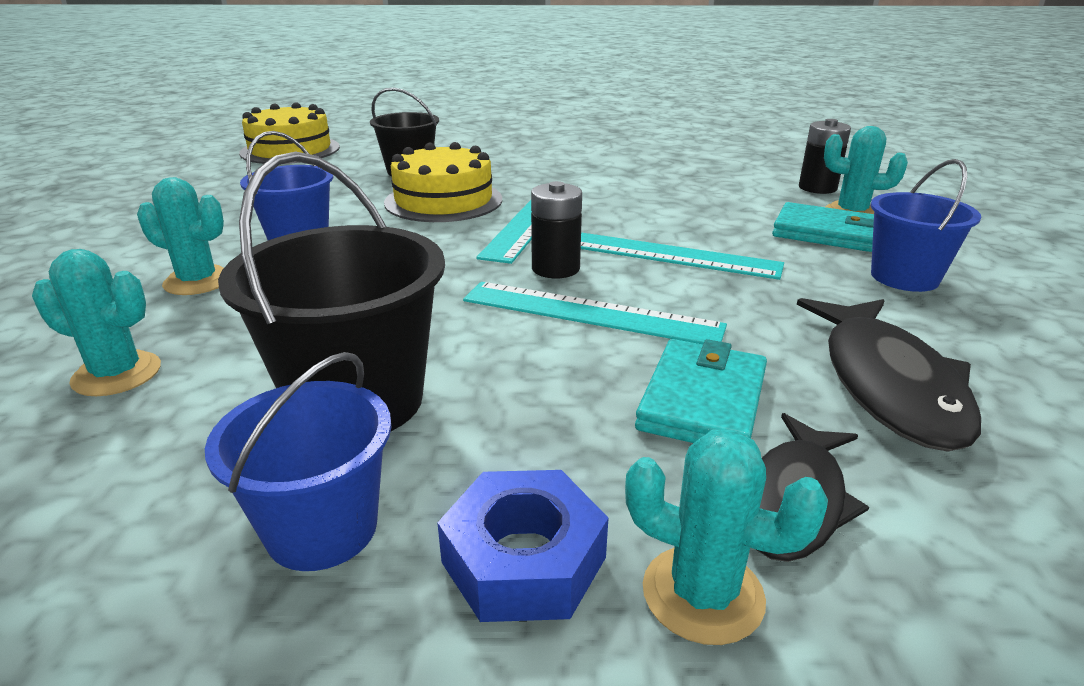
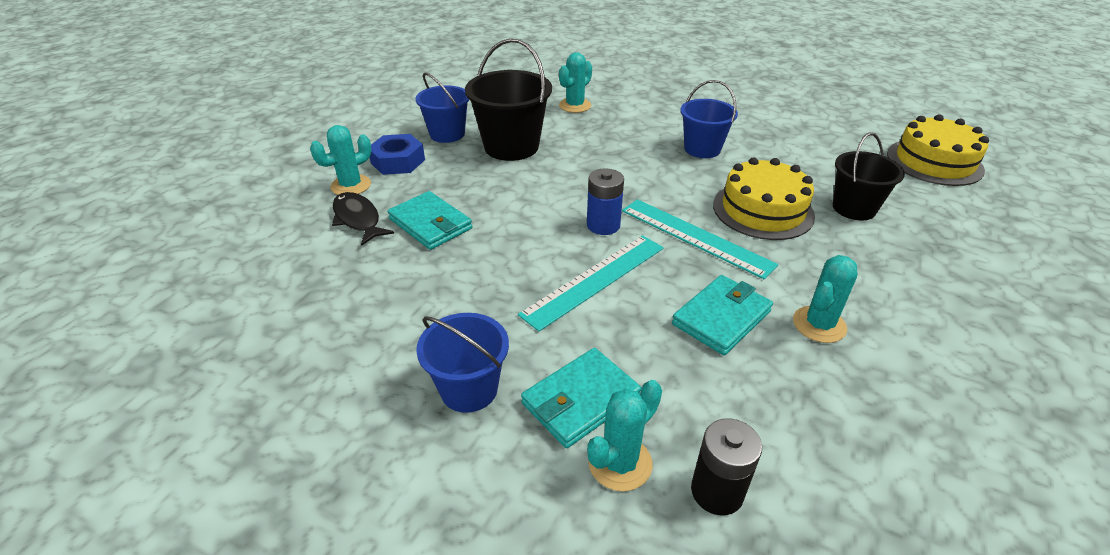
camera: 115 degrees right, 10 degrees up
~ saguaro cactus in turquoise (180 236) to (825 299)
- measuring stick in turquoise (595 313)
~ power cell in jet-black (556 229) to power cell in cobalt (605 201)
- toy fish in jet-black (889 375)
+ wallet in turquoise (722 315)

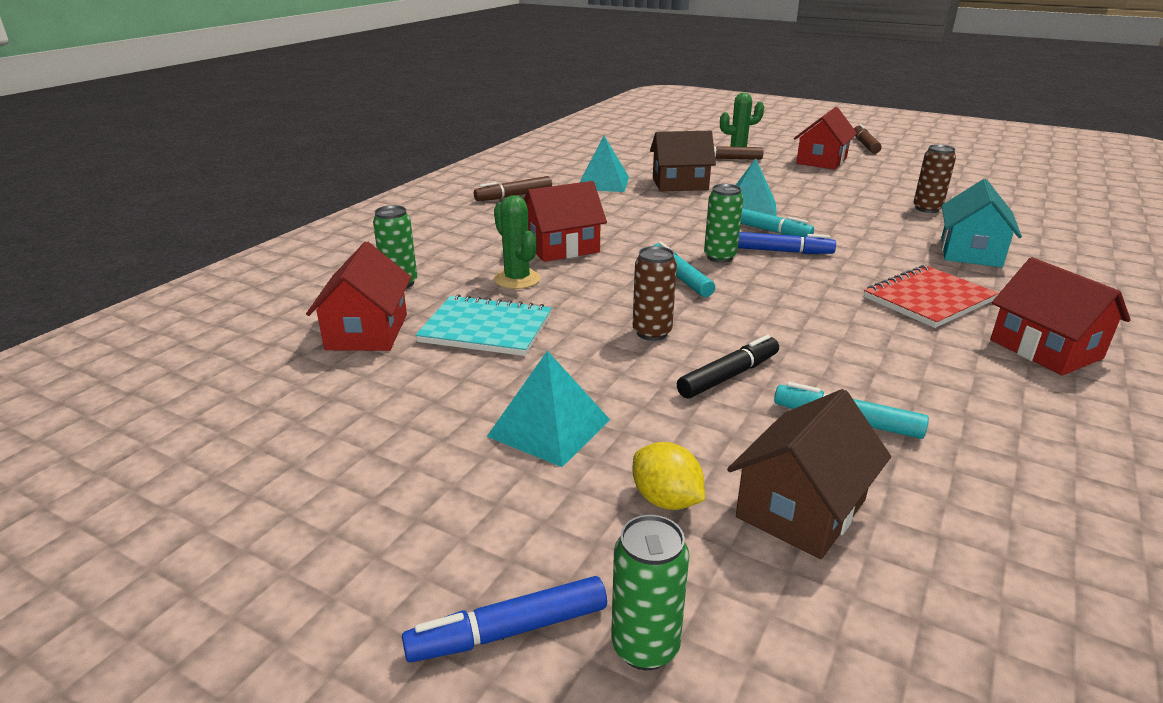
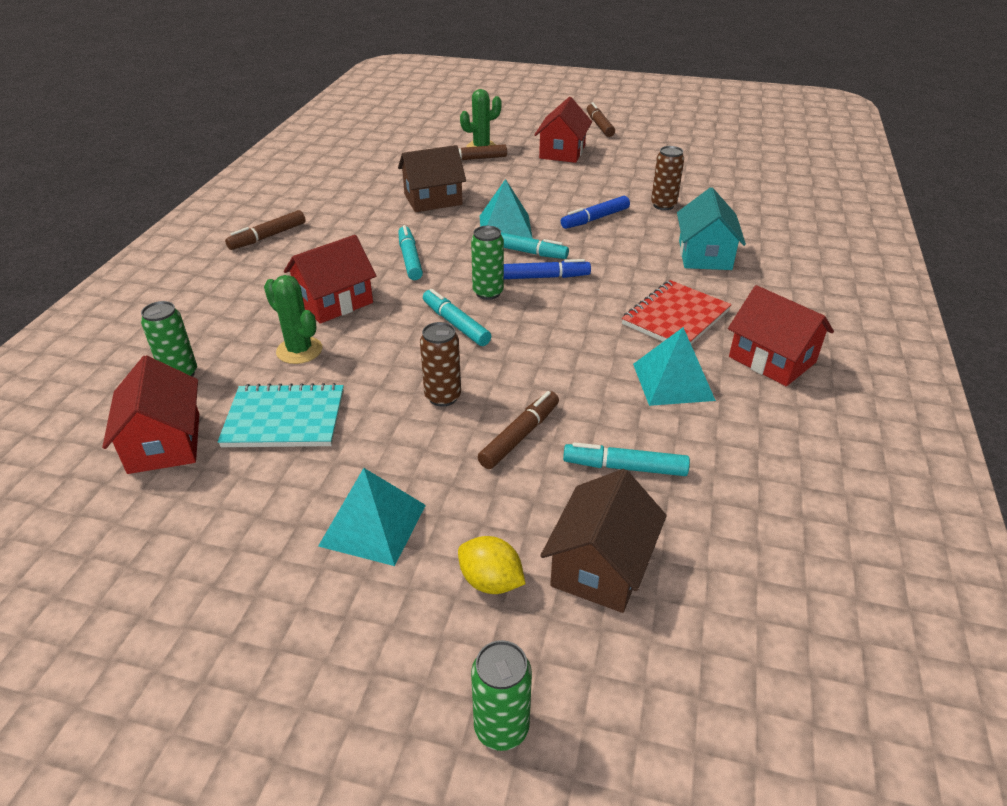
camera: 15 degrees left, 10 degrees up
~ felt pen in cobalt (504 619) to (595 212)
~ pyramid in turquoise (604 164) to (674 366)
~ felt pen in jet-black (728 367) to felt pen in brown (518 430)
+ felt pen in turquoise (410 252)

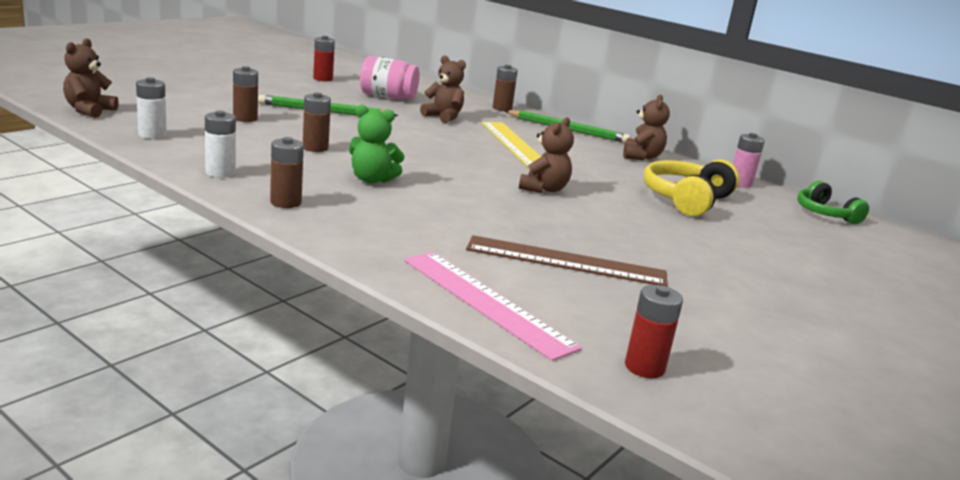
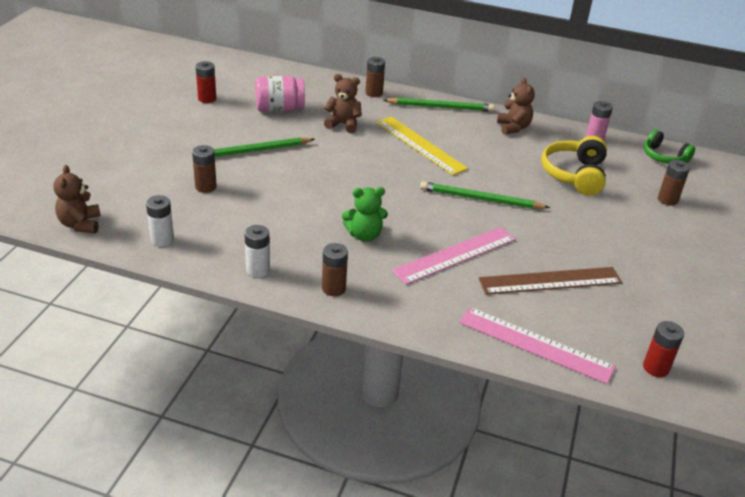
camera: 20 degrees left, 15 degrees up
~ power cell in brown (317 122) to (674 183)
~ stuffed bear in brown (546 155) to pencil in green (485 195)
+ measuring stick in rosy (454 256)

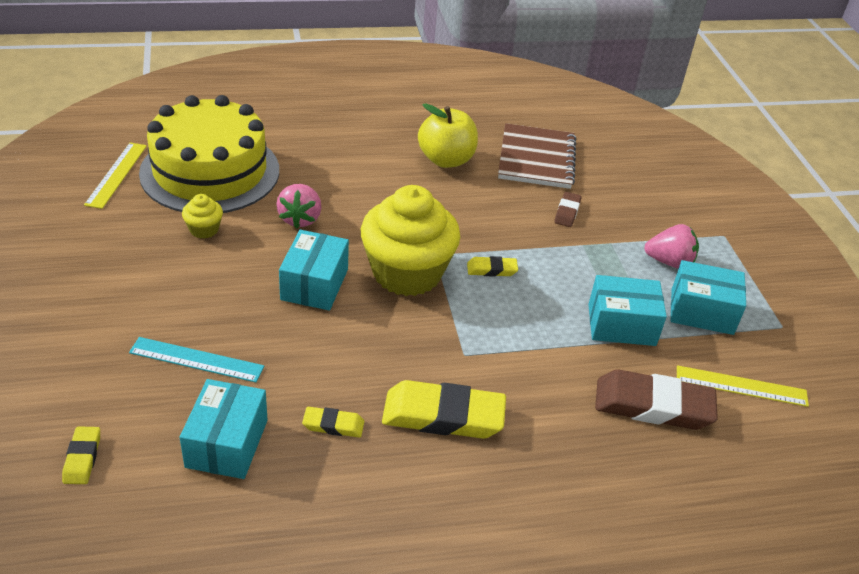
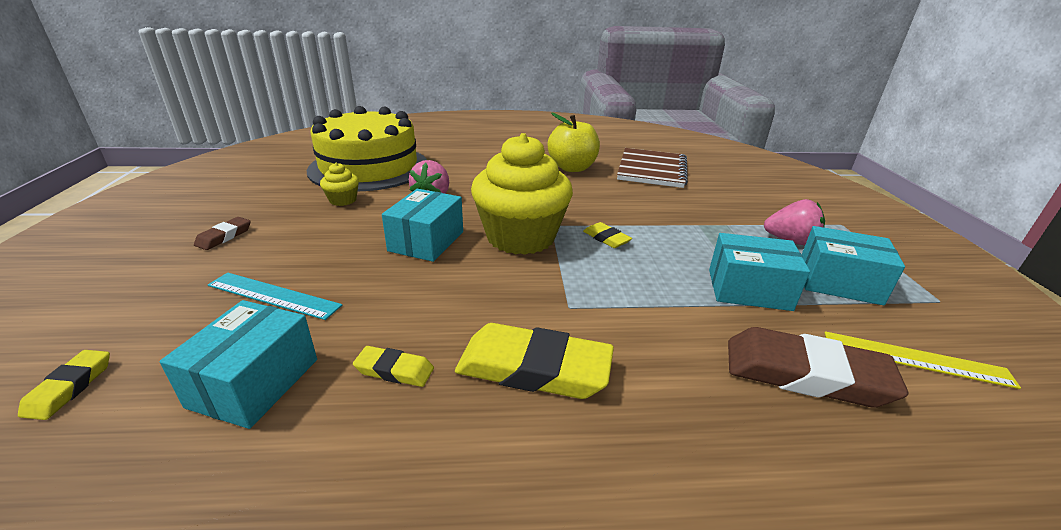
camera: 10 degrees right, 10 degrees down
- measuring stick in yellow (115 175)
~ eraser in yellow (492 266) = (607 235) 45 degrees clockwise
~ eraser in brown (567 209) to (222 233)

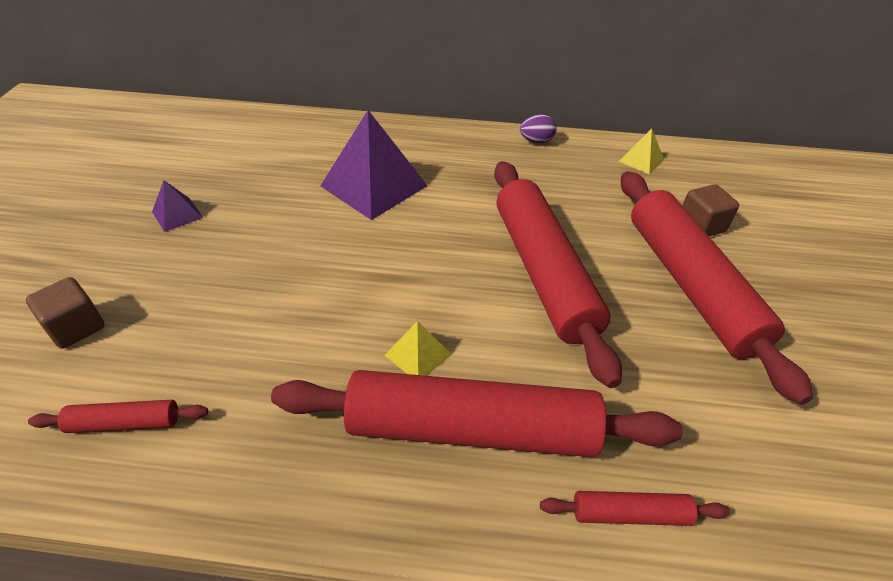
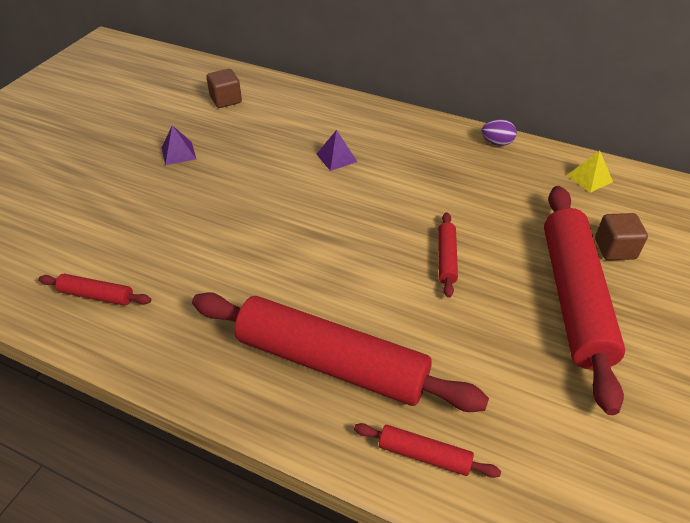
camera: 20 degrees right, 0 degrees up
~ block in brown (65 313) to (224 88)
~ pyramid in violet (374 165) = (337 150) x0.47
- pyramid in yellow (418 348)
~ rolling pin in scarlet (558 274) = (448 255) x0.43

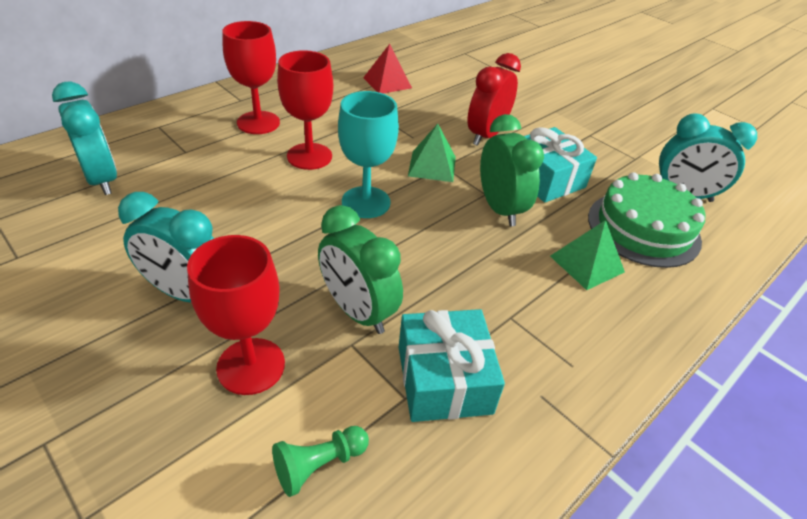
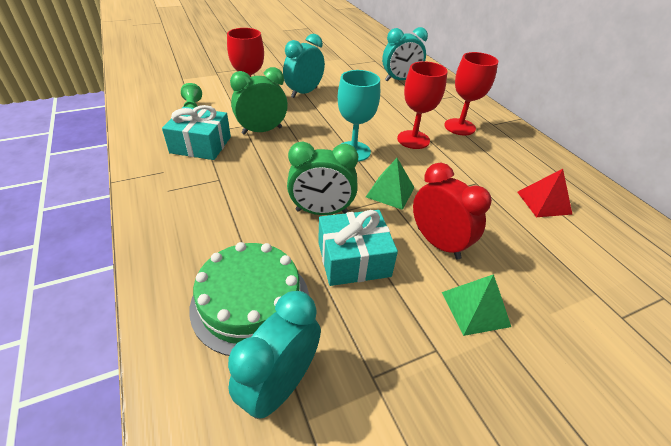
camera: 110 degrees right, 0 degrees up
~ pyramid in green (587 255) to (476 305)

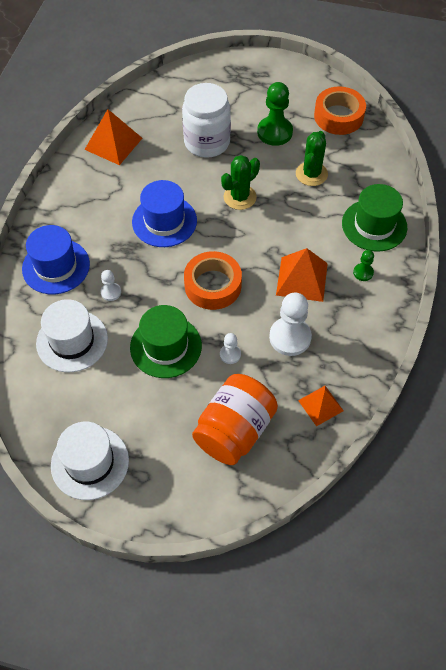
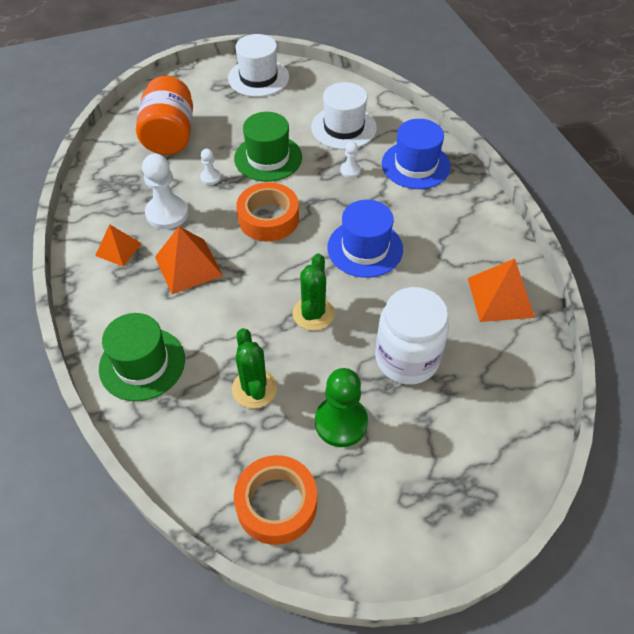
camera: 145 degrees right, 5 degrees down
~ pyramid in orange-coloured (321 406) to (118 245)
- pawn in green (363 265)

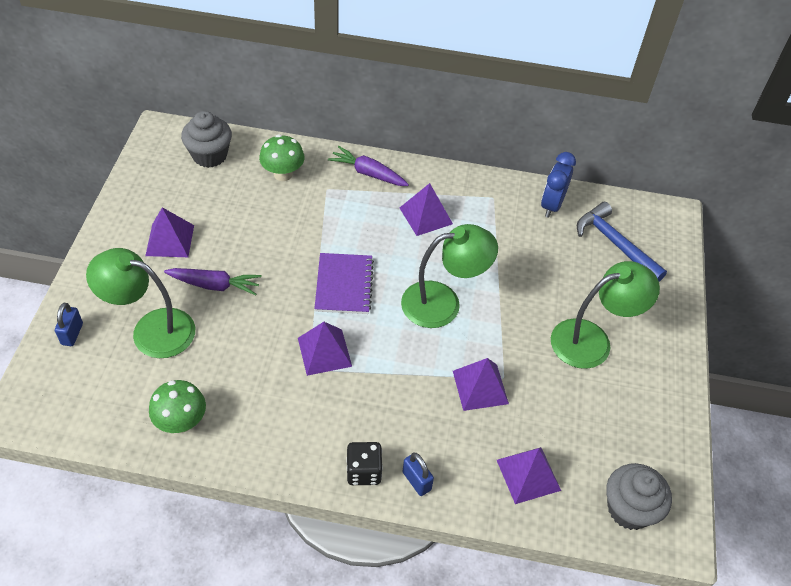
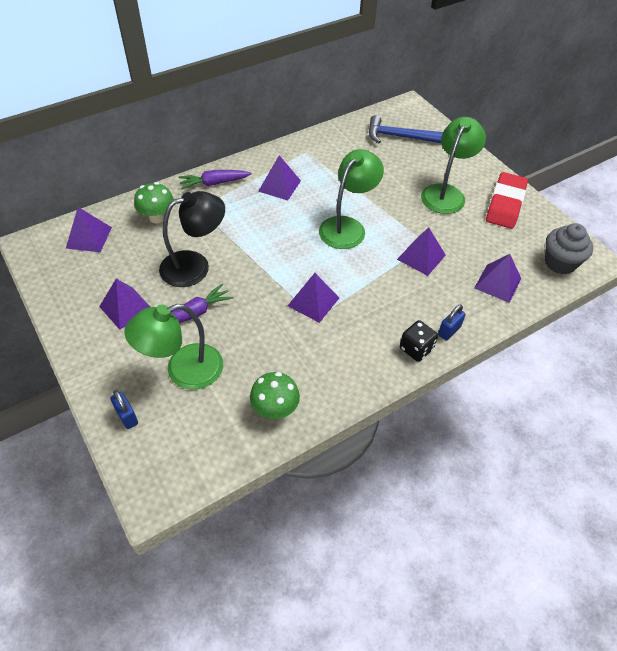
camera: 40 degrees left, 0 degrees up
~ cupcake in ash-grey (206 139) to pyramid in violet (89 229)
- notebook in violet (344 283)
~ small lock in cobalt (418 474) = (452 322) 60 degrees counterclockwise
- clock in cobalt (558 185)
+ desk lamp in jet-black (192 239)
+ eraser in scarlet (507 200)

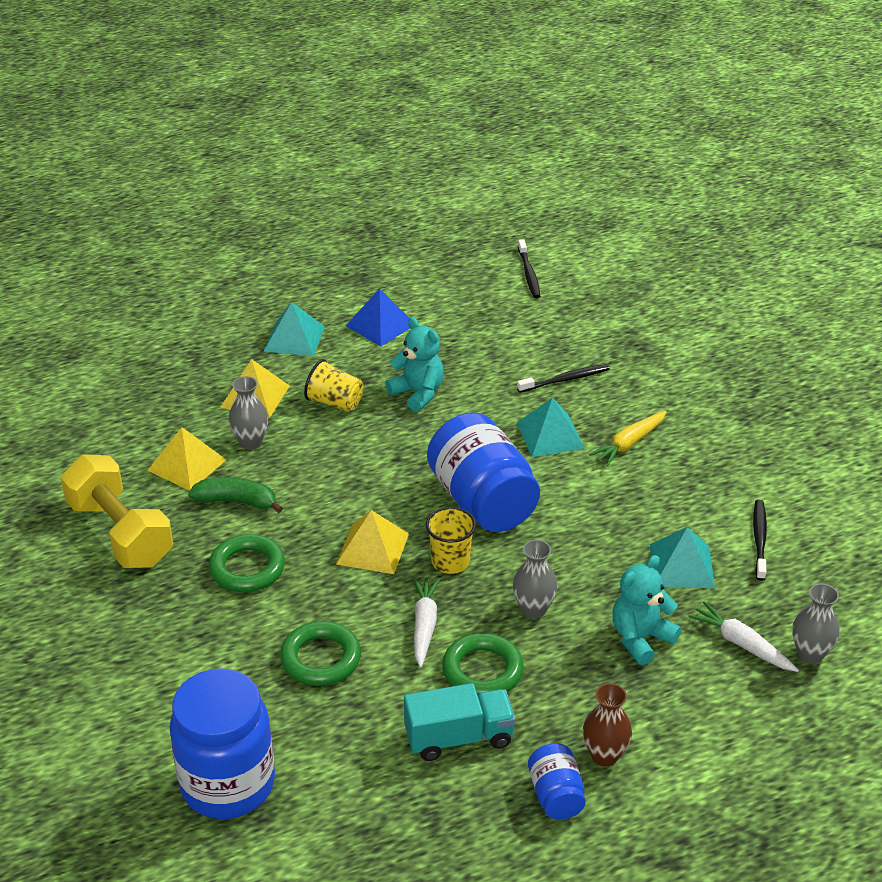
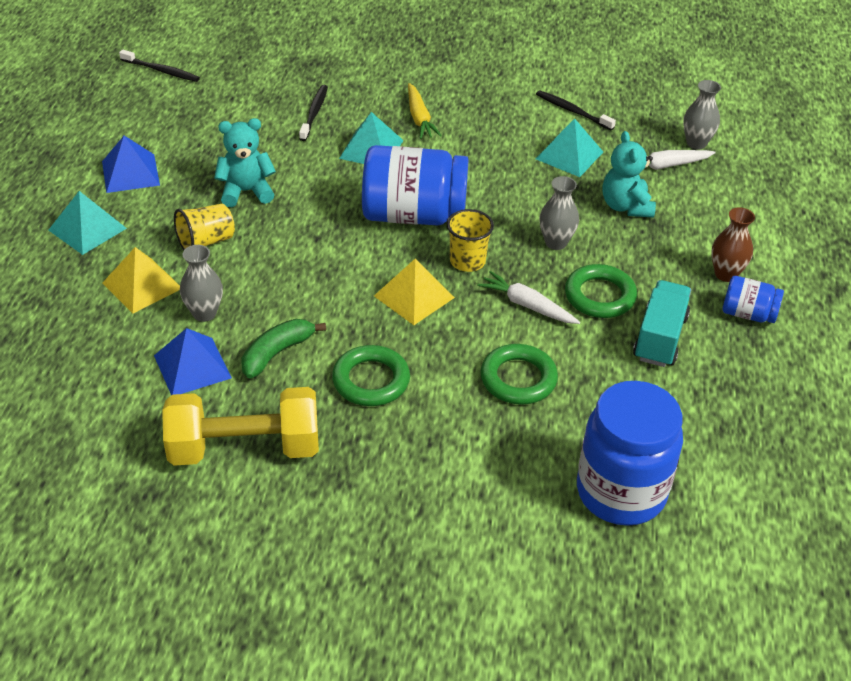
camera: 60 degrees left, 5 degrees up
~ pyramid in yellow (186 459) to pyramid in cobalt (193 361)

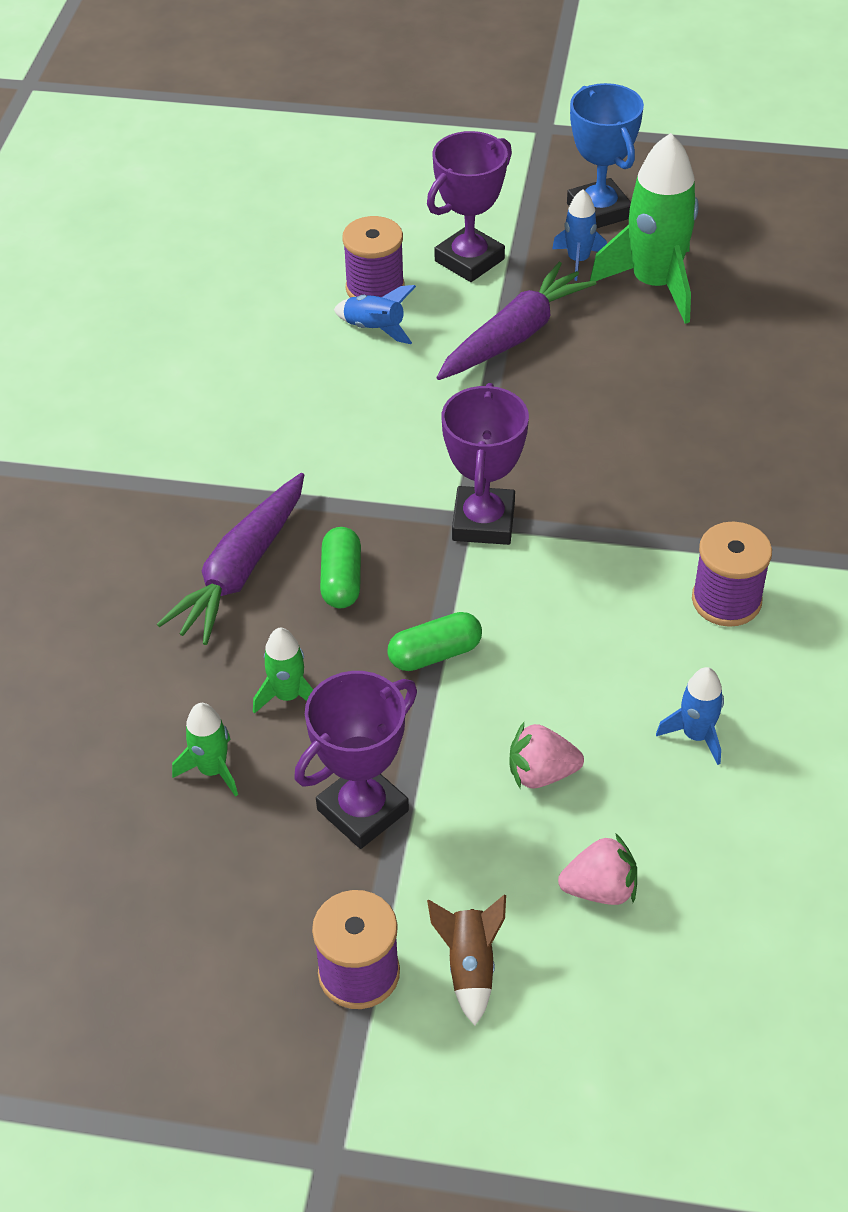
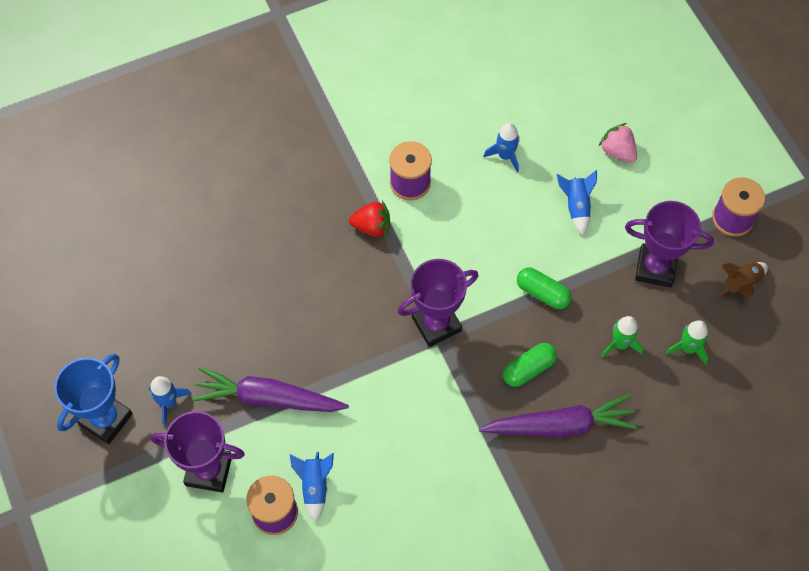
camera: 125 degrees left, 15 degrees up
~ spaceship in brown (466 960) to (741 280)
~ toy strawberry in rosy (546 755) to spaceship in cobalt (577 202)
- spaceship in green (644 228)
+ toy strawberry in scarlet (369 219)

